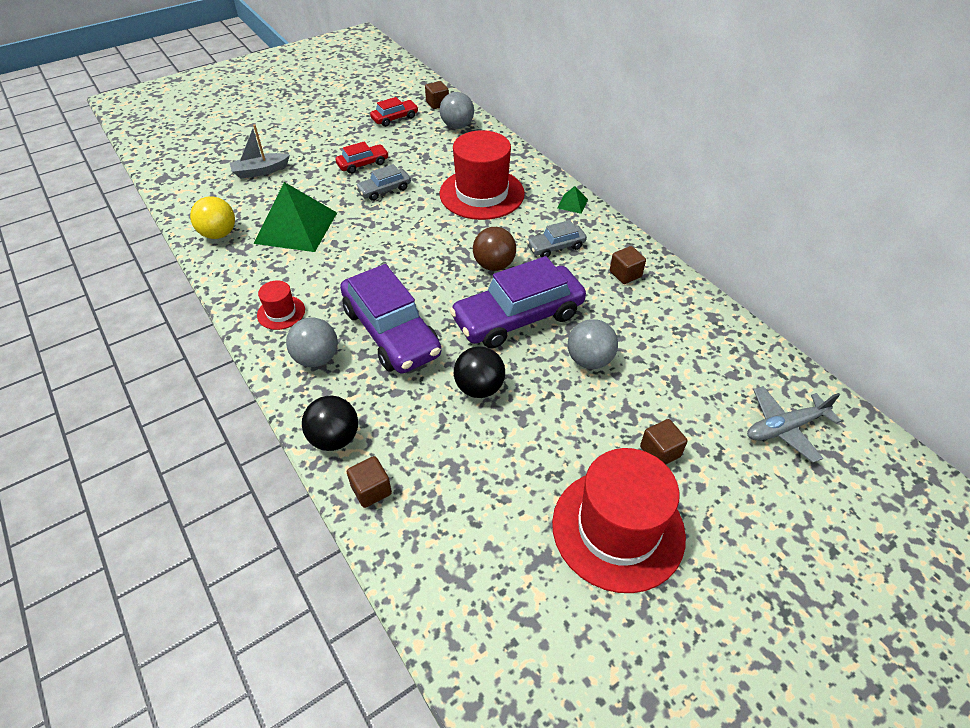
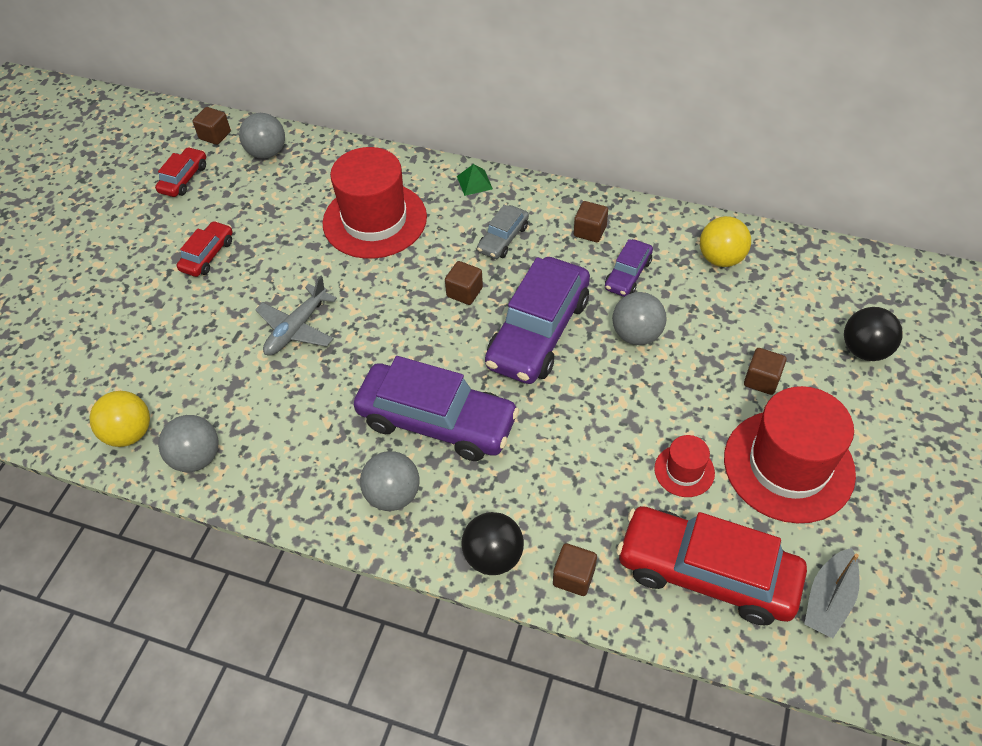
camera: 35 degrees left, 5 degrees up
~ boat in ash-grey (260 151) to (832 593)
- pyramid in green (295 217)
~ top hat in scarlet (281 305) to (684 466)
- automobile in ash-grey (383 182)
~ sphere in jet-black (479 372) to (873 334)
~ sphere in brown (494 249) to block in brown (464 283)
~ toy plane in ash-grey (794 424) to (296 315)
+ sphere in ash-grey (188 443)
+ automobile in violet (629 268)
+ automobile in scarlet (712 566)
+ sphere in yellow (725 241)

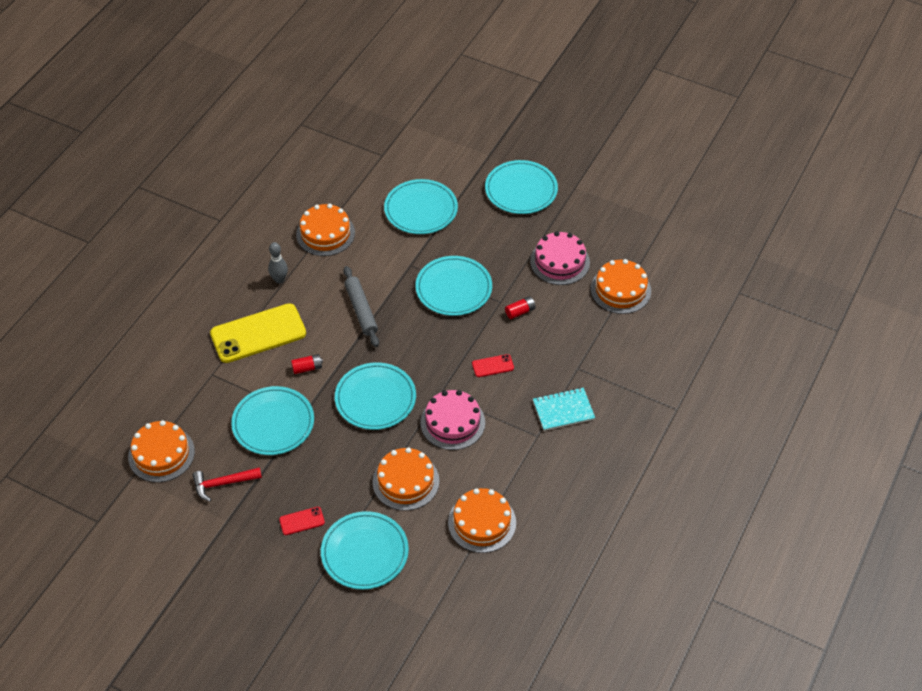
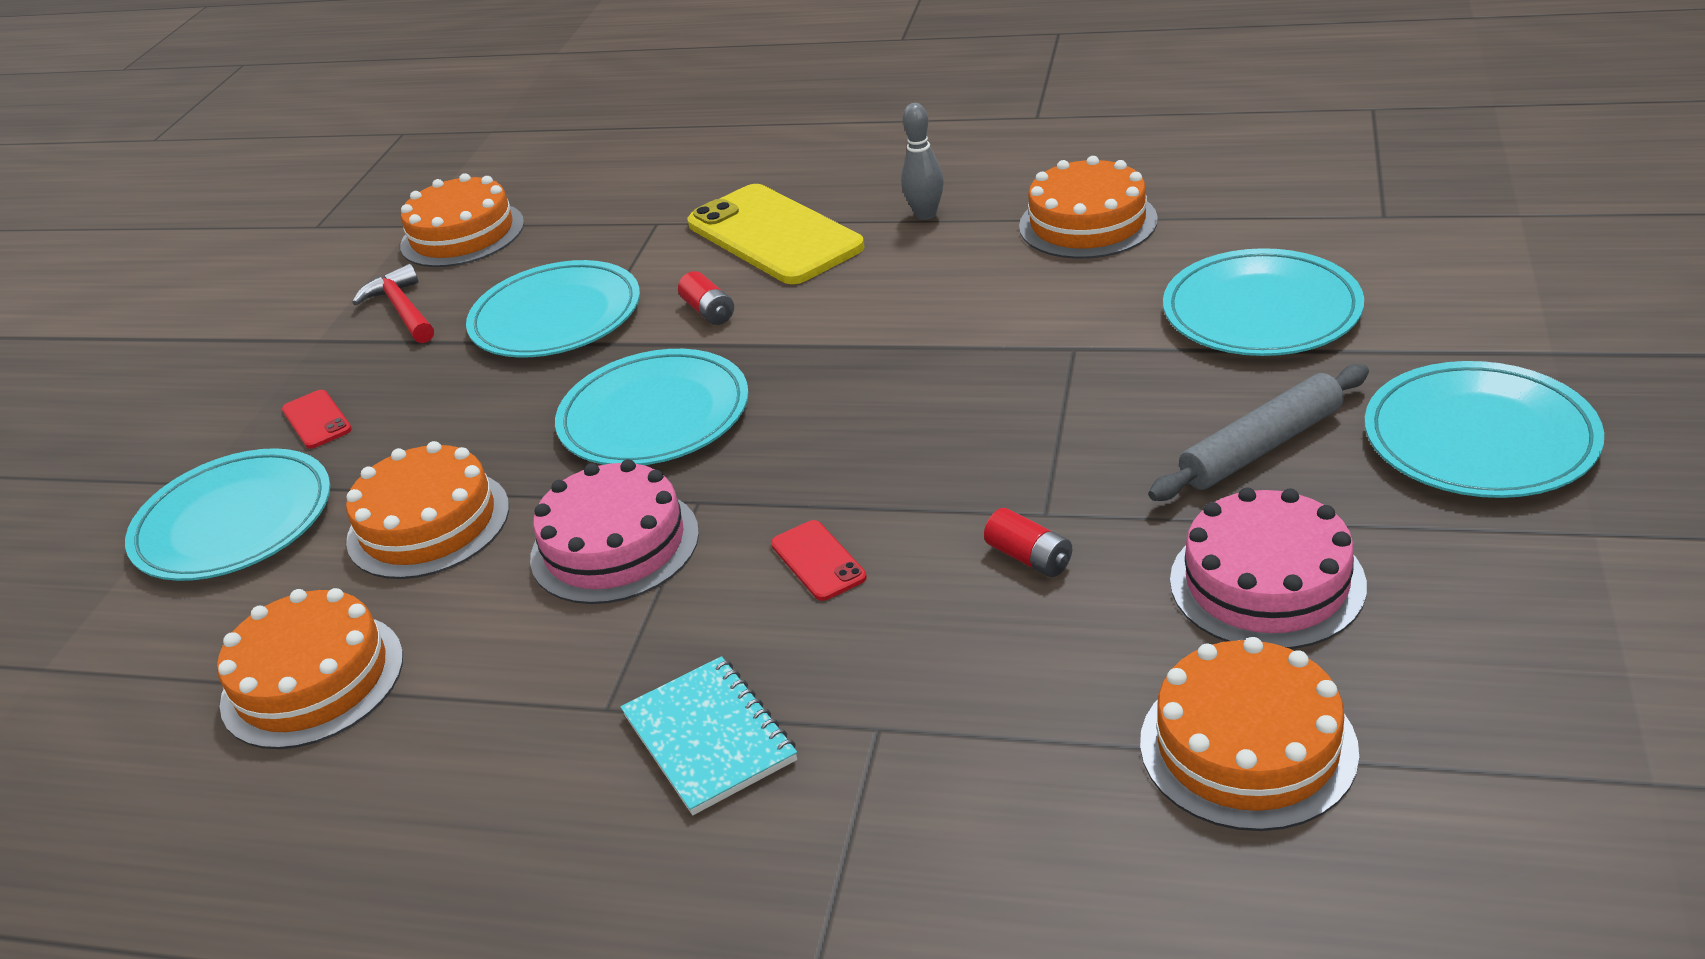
camera: 80 degrees right, 15 degrees down
~ rolling pin in ash-grey (361 306) to (1258 432)
- plate in turquoise (453 286)

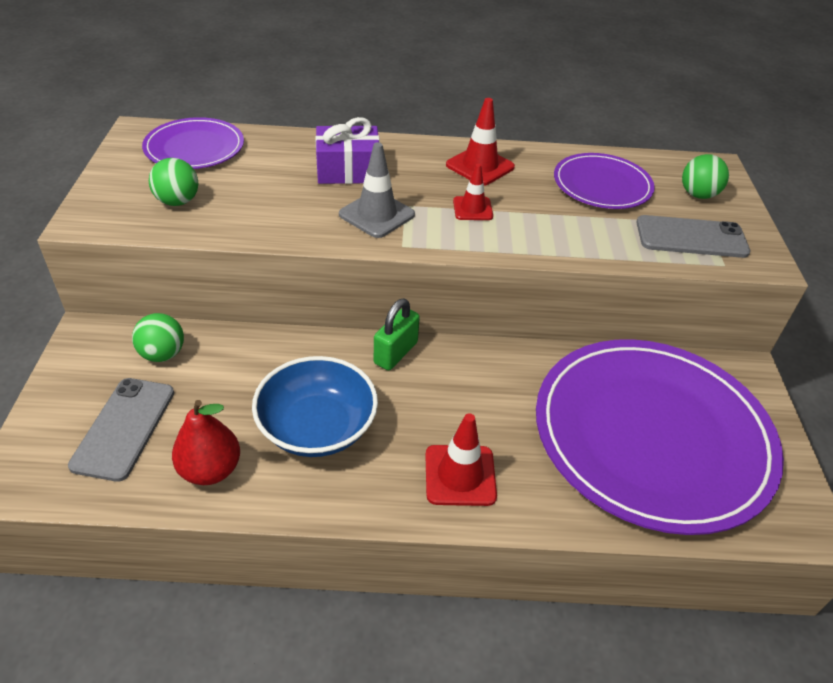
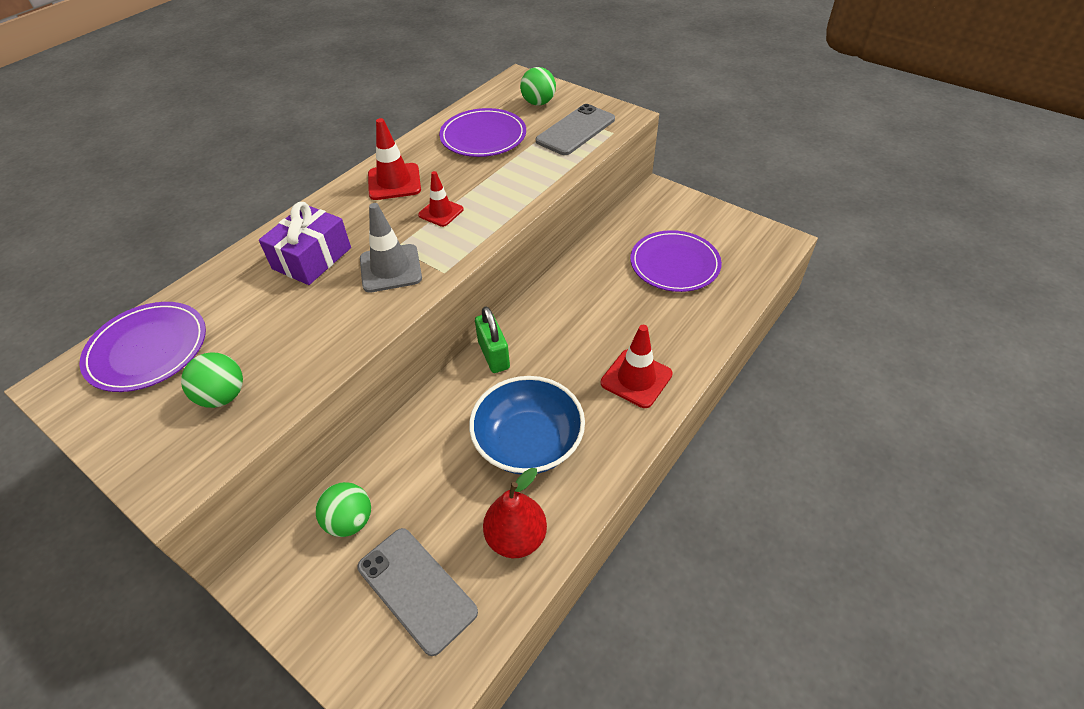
camera: 50 degrees left, 5 degrees up
~ plate in violet (660 437) = (676 261) x0.50

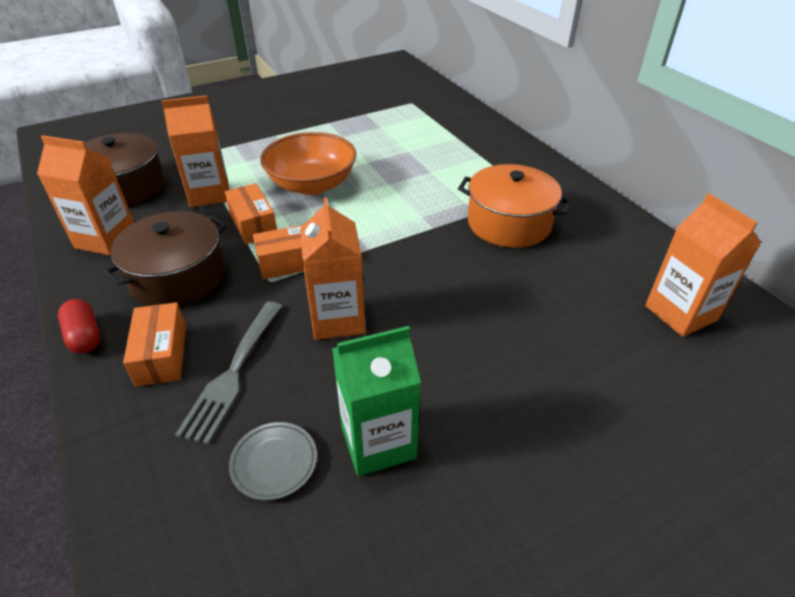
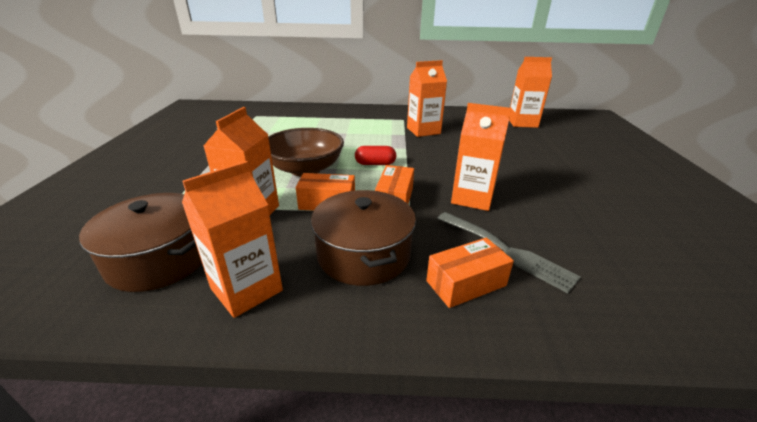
camera: 60 degrees left, 10 degrees down
~ pill in scarlet (79 326) to (375 155)
~ package in orange-coloured (154 344) = (470 272) 45 degrees counterclockwise
- plate in ash-grey (273 461)
~ serving bowl in orange-coloured (308 163) to serving bowl in brown (306 152)
- juice carton in green (376 401)
~ cooking pot in orange-coloured (515 206) to juice carton in orange-coloured (427 98)

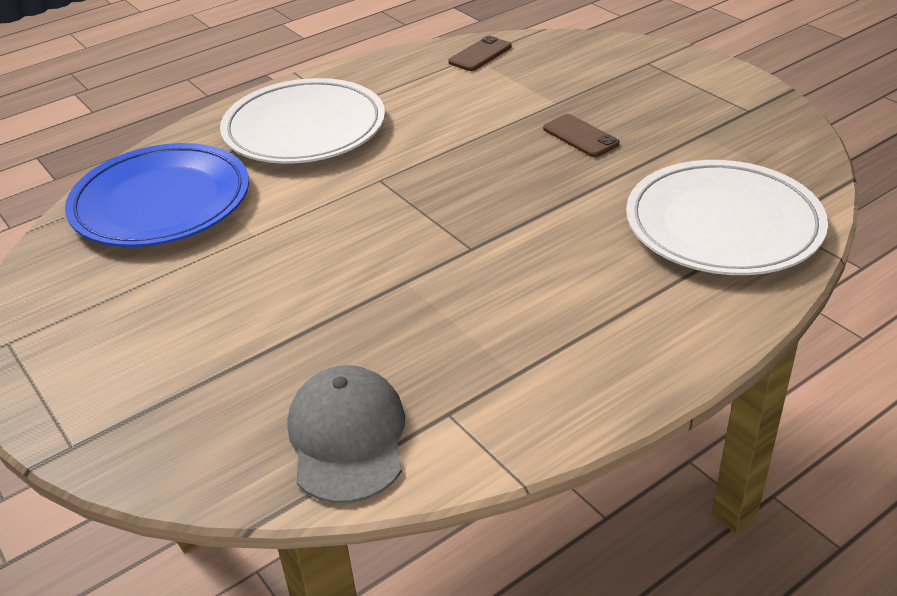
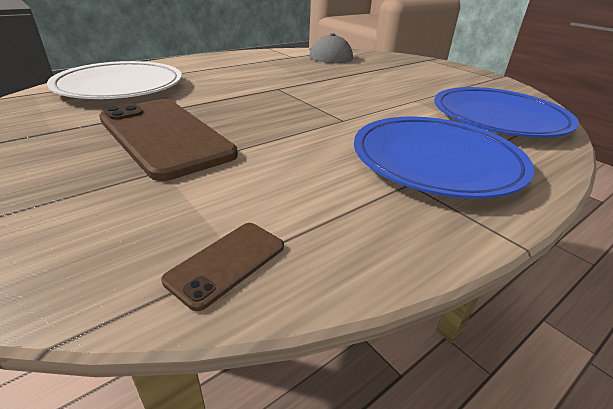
camera: 175 degrees right, 5 degrees down
~ plate in white (302 121) to plate in cobalt (444 158)
~ mobile phone in brown (581 135) = (168 140) x2.28

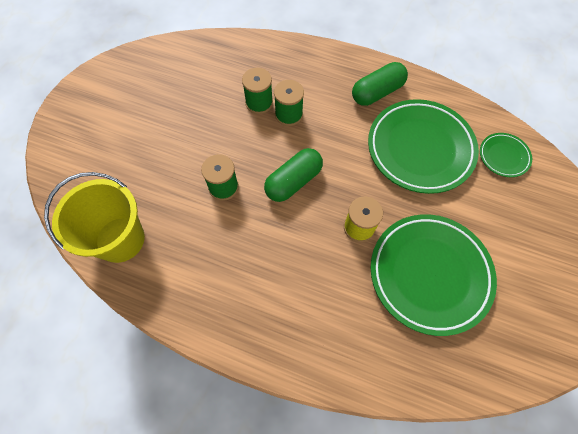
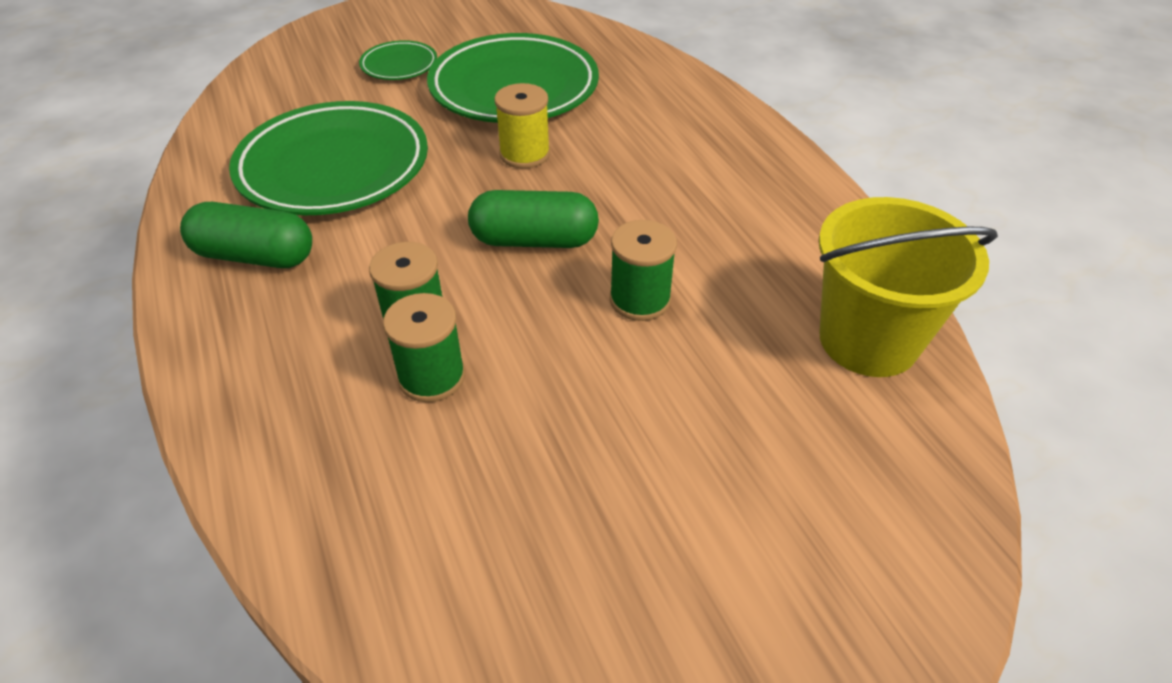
camera: 135 degrees left, 20 degrees down
~ plate in green (506 155) to (398 60)

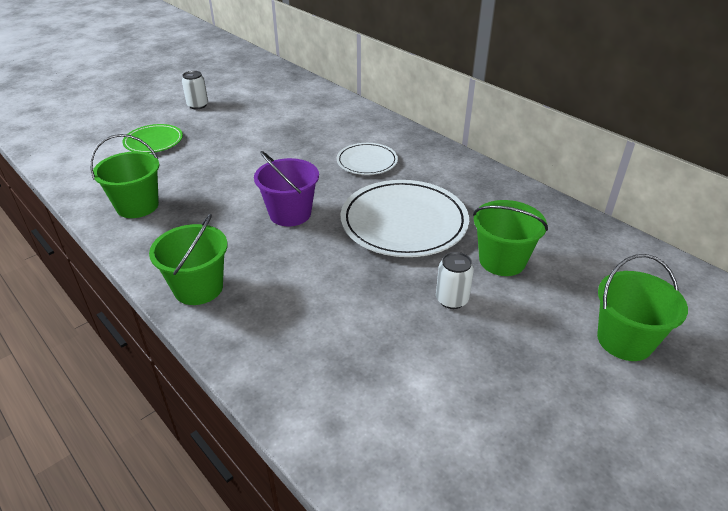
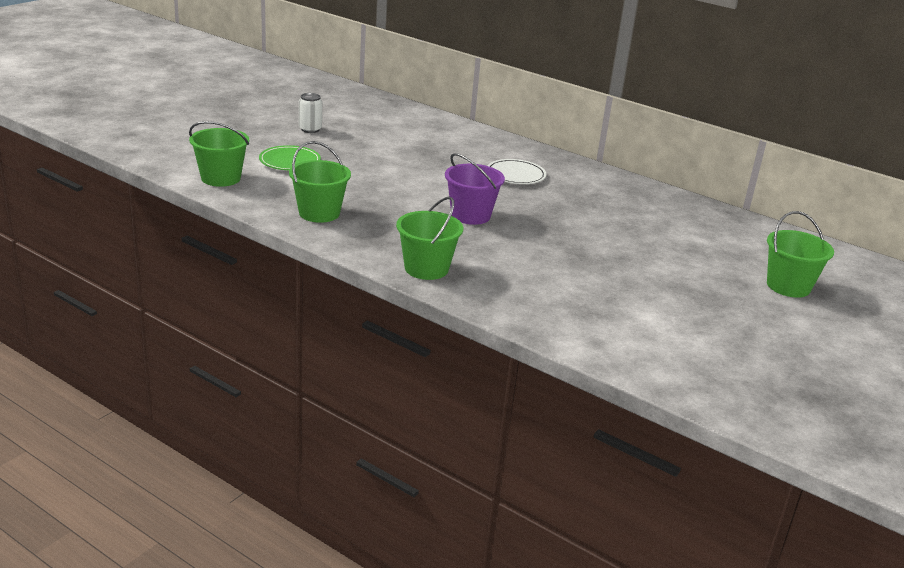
camera: 15 degrees left, 10 degrees down
- plate in white (404 218)
- tin in white (455 280)
~ bucket in green (510 238) to (219 154)

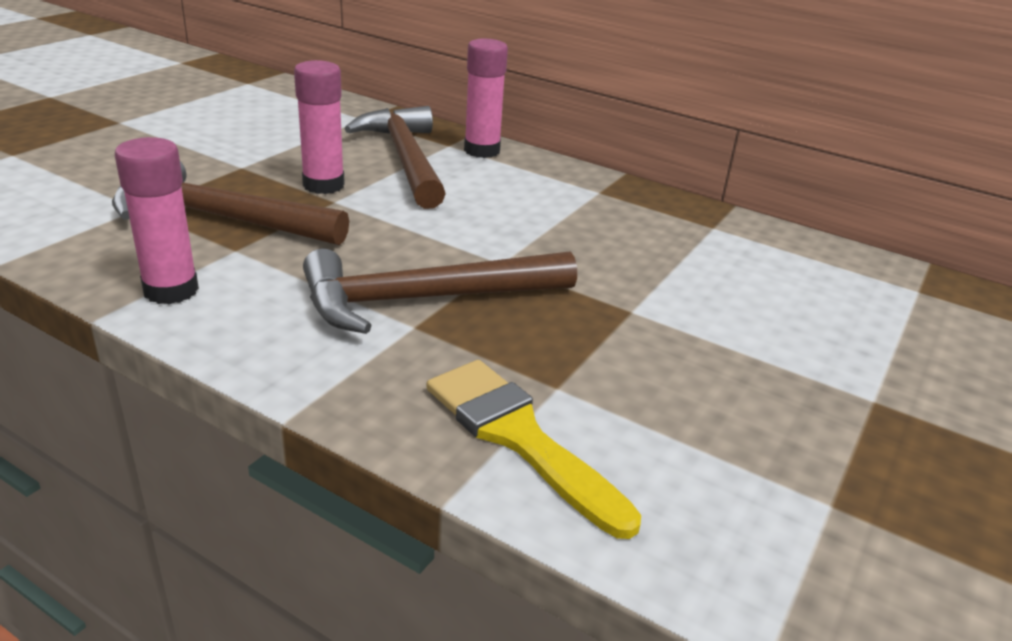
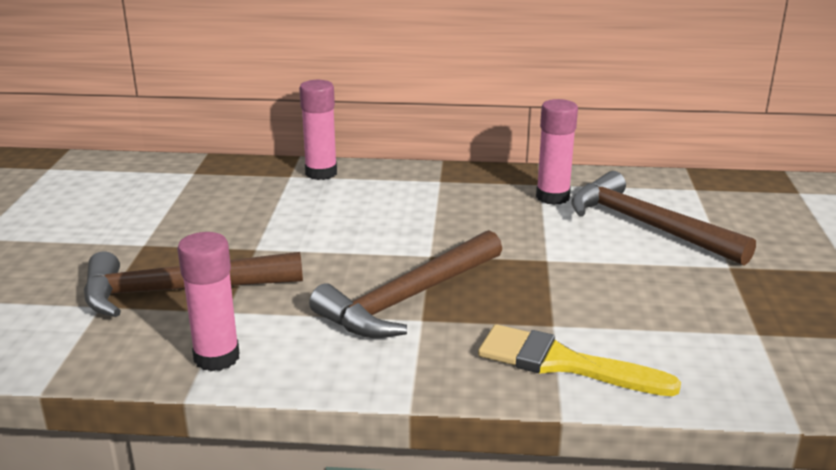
camera: 25 degrees left, 5 degrees down
~ glue stick in rosy (319 127) to (557 152)
~ carpenter's hammer in brown (395 157) to (663 218)

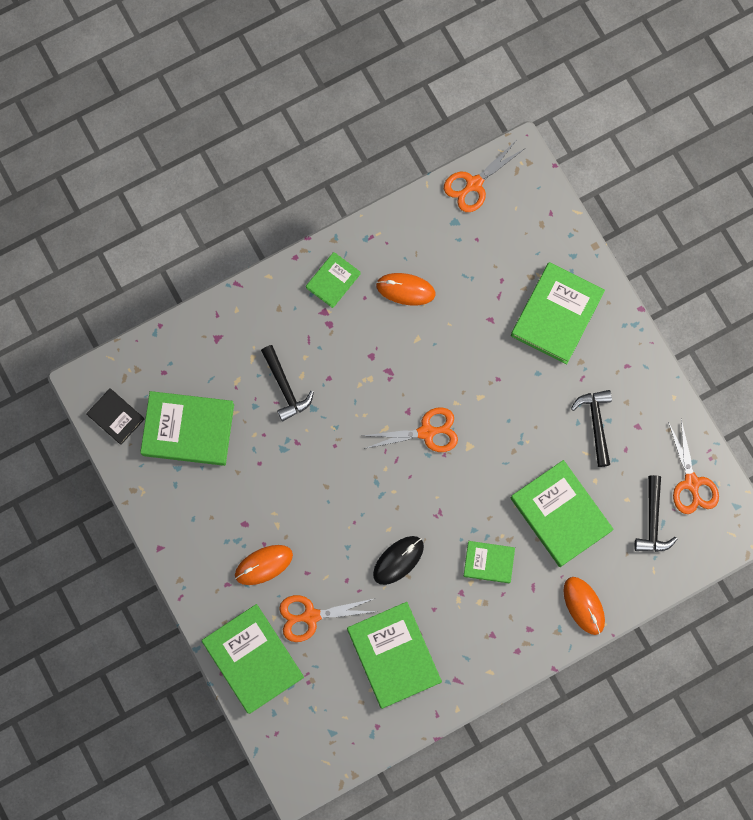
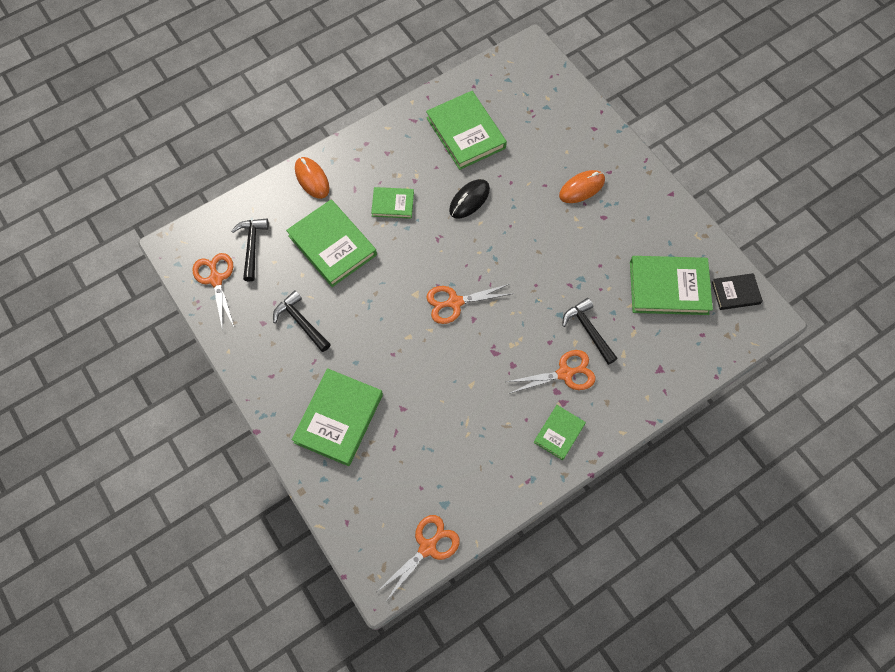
camera: 175 degrees right, 10 degrees down
~ hardback in jet-black (115 416) = (737 291) 45 degrees counterclockwise
- hardback in green (253 659)
~ scissors in orange-coloured (328 618) to (551 372)
- mouse in orange-coloured (406 289)
~ carpenter's hammer in jet-black (591 428) = (302 321) 150 degrees clockwise

